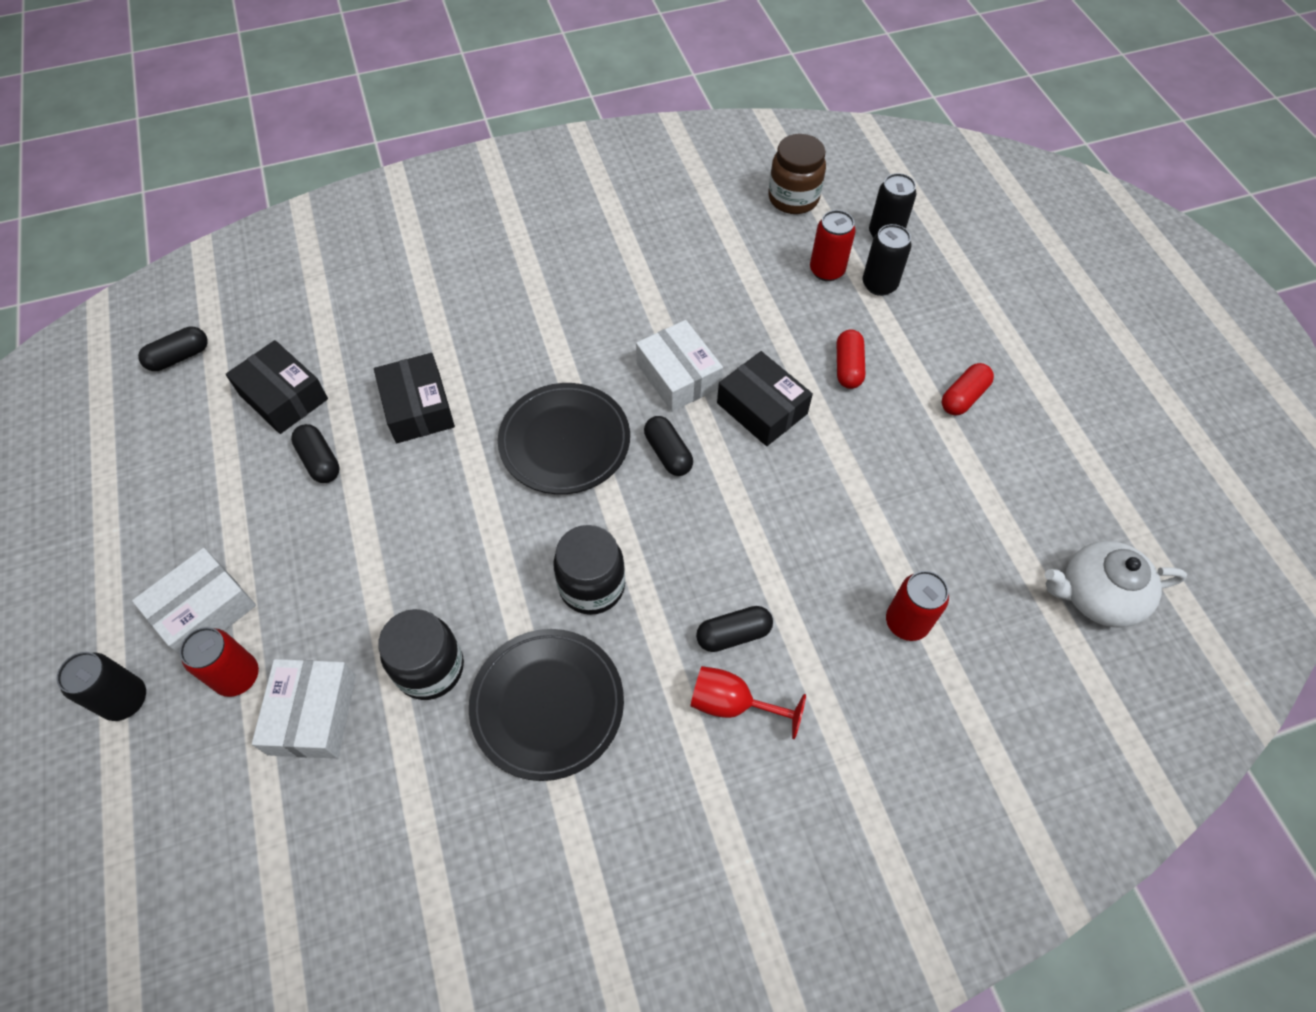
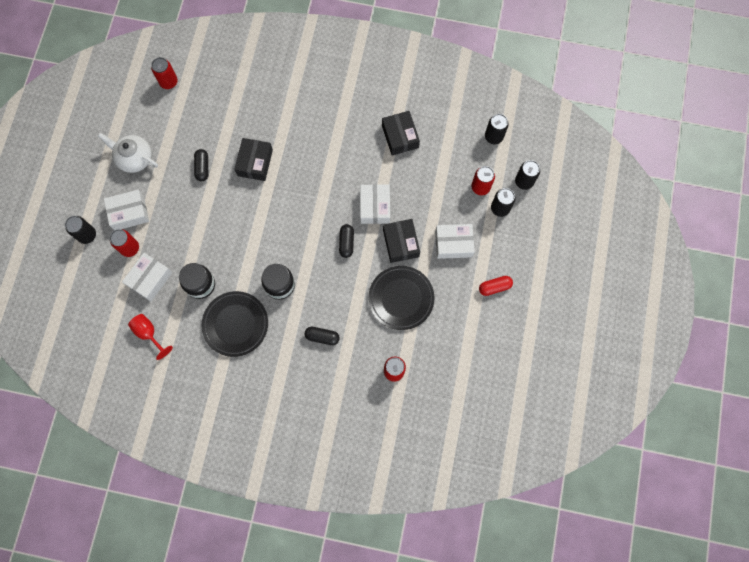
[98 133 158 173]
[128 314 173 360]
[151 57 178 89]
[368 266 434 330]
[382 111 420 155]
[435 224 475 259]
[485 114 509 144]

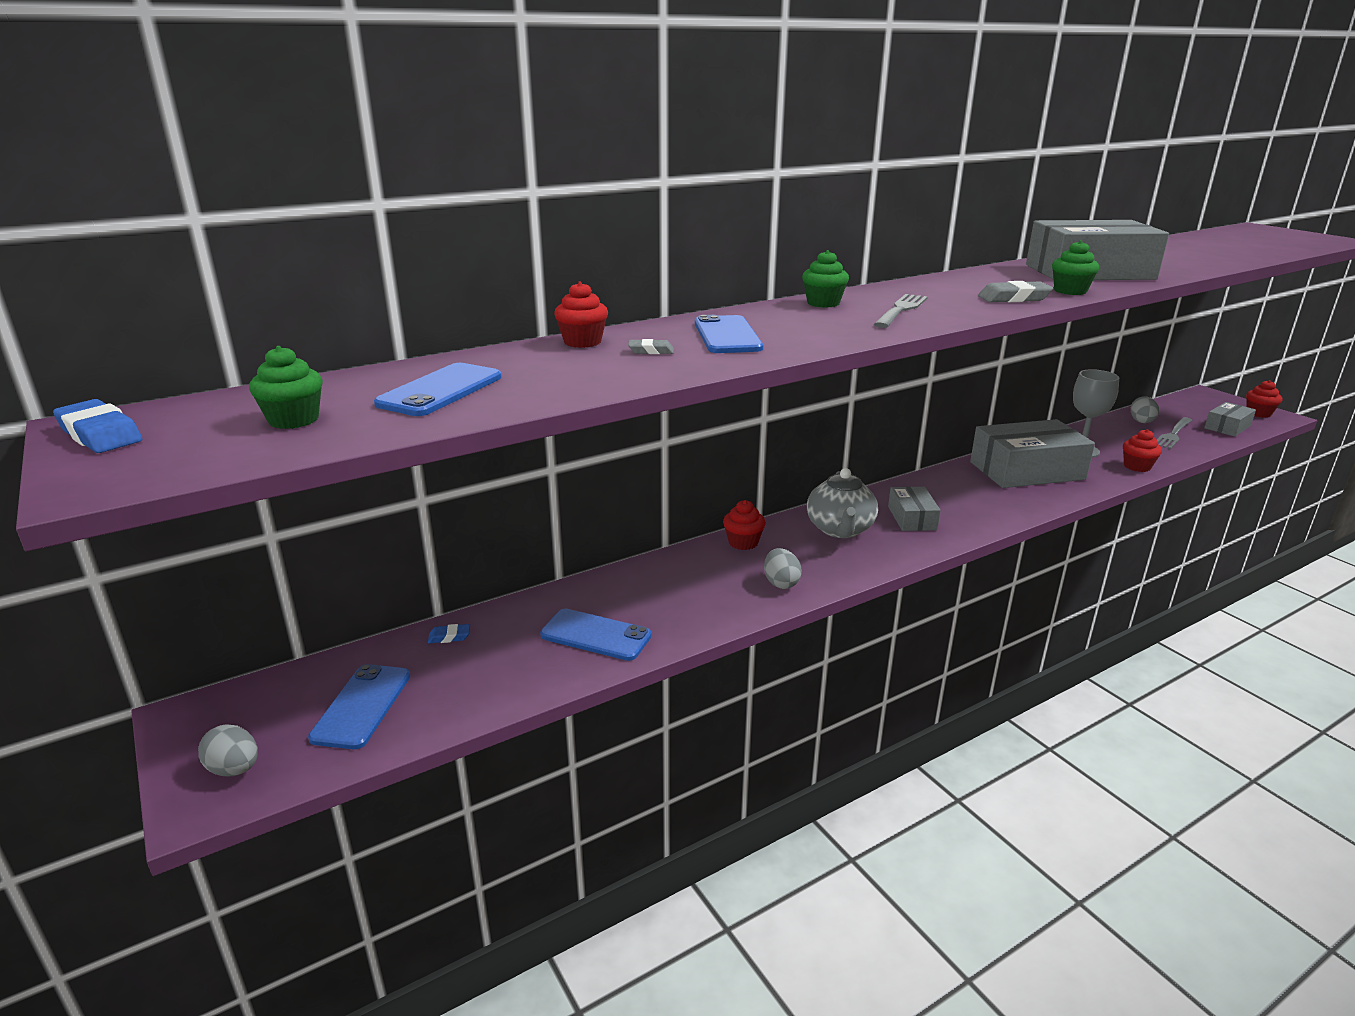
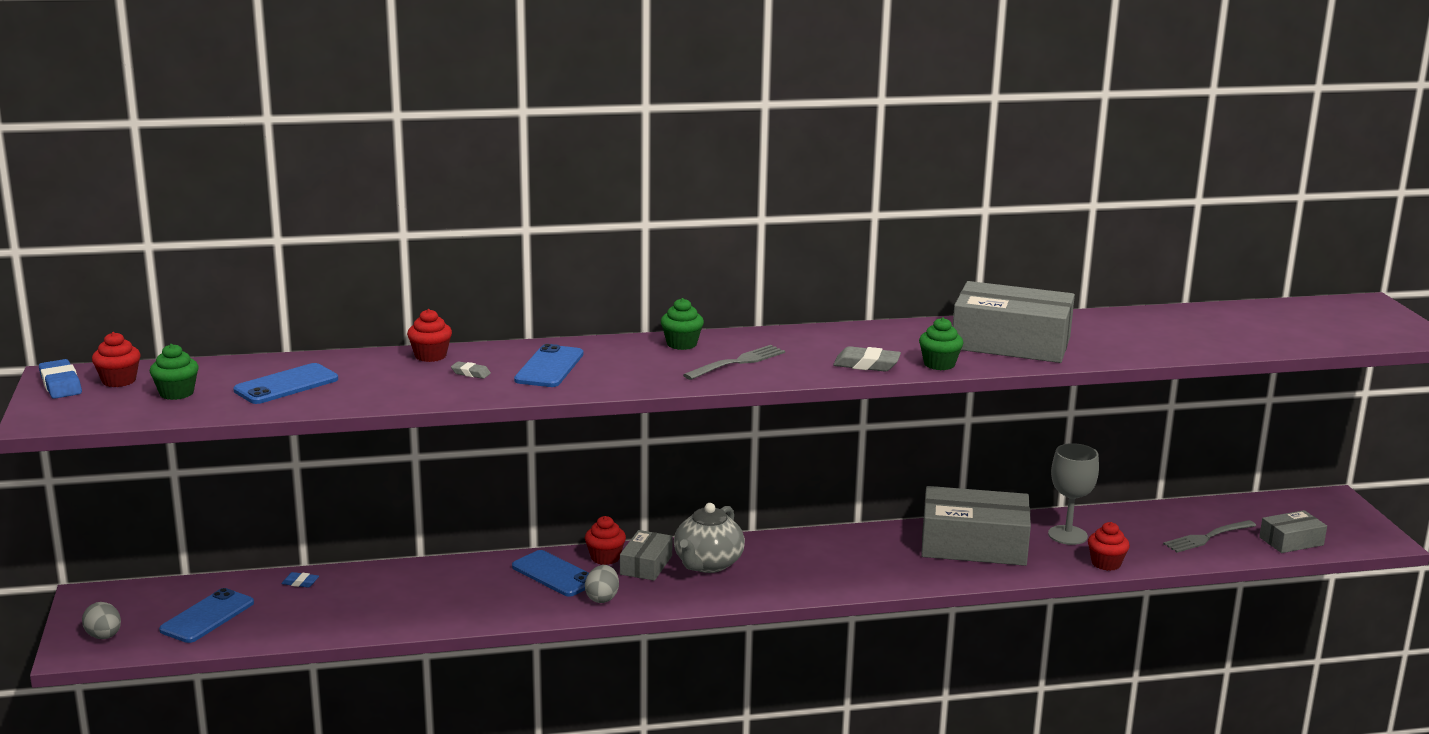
[92 332 141 387]
[512 550 589 597]
[620 530 672 581]
[1131 396 1159 423] (first image)

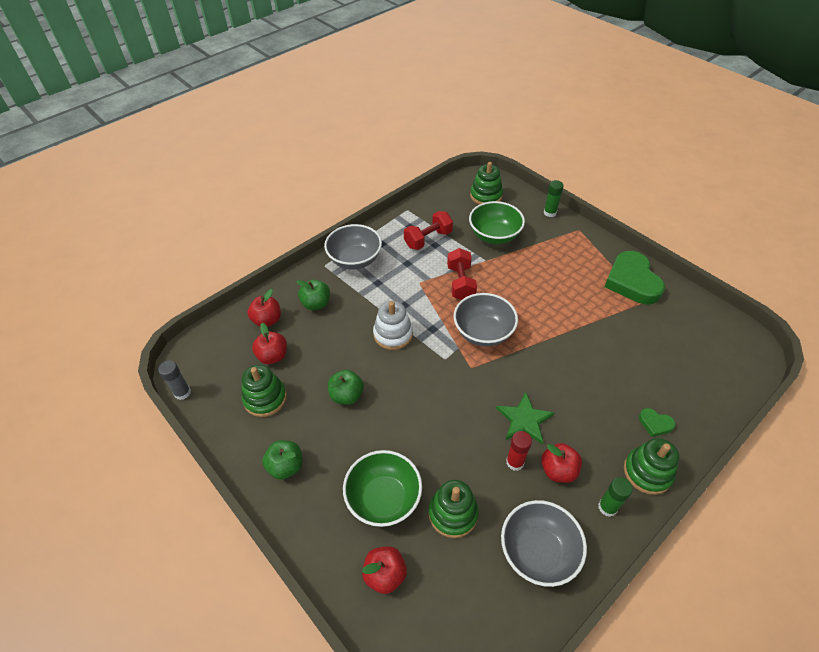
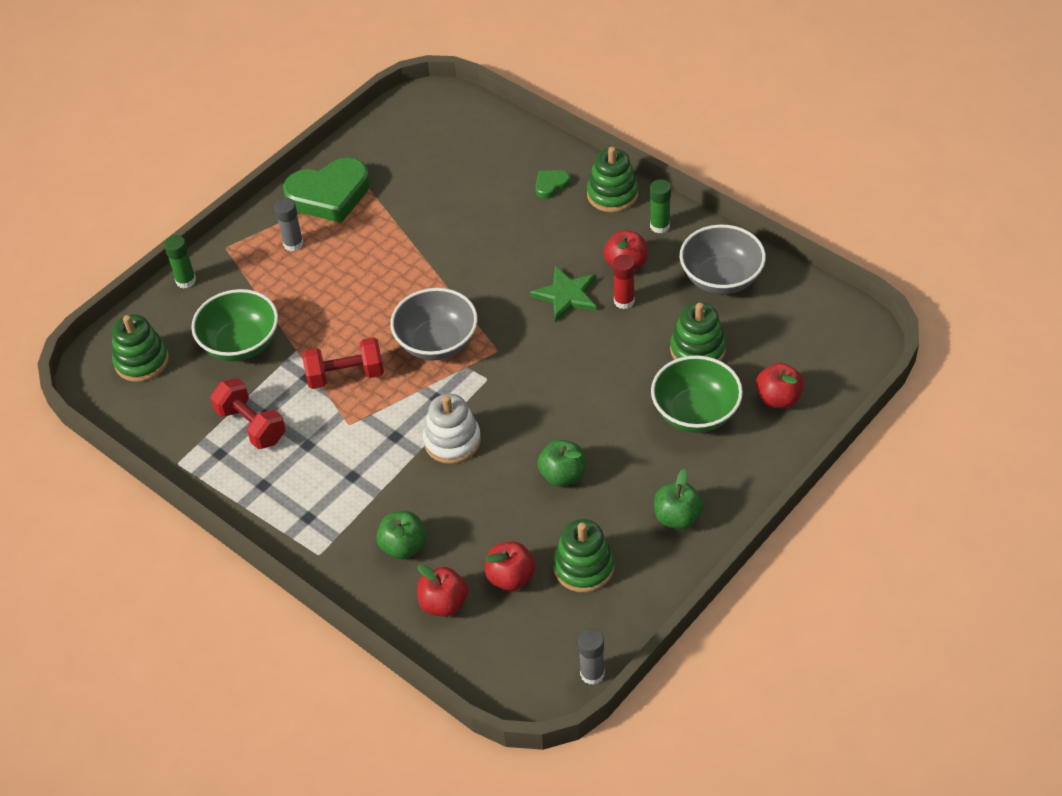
[274 198 304 251]
[535 170 570 199]
[324 224 382 270] (first image)

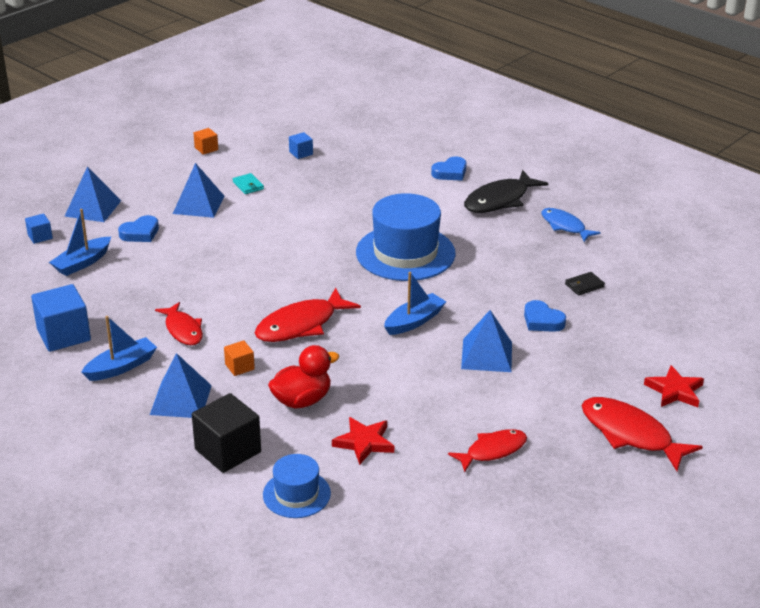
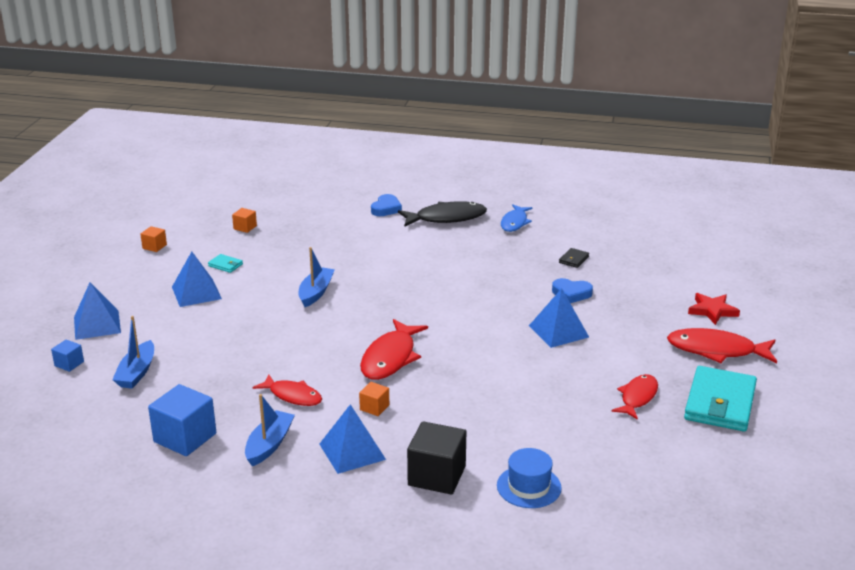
[232 208 257 233]
[298 247 335 307]
[398 201 487 227]
[501 205 532 232]
[684 366 757 432]
[118 215 159 242] (first image)
[268 345 339 409] (first image)
[332 417 394 465] (first image)
[356 193 456 281] (first image)

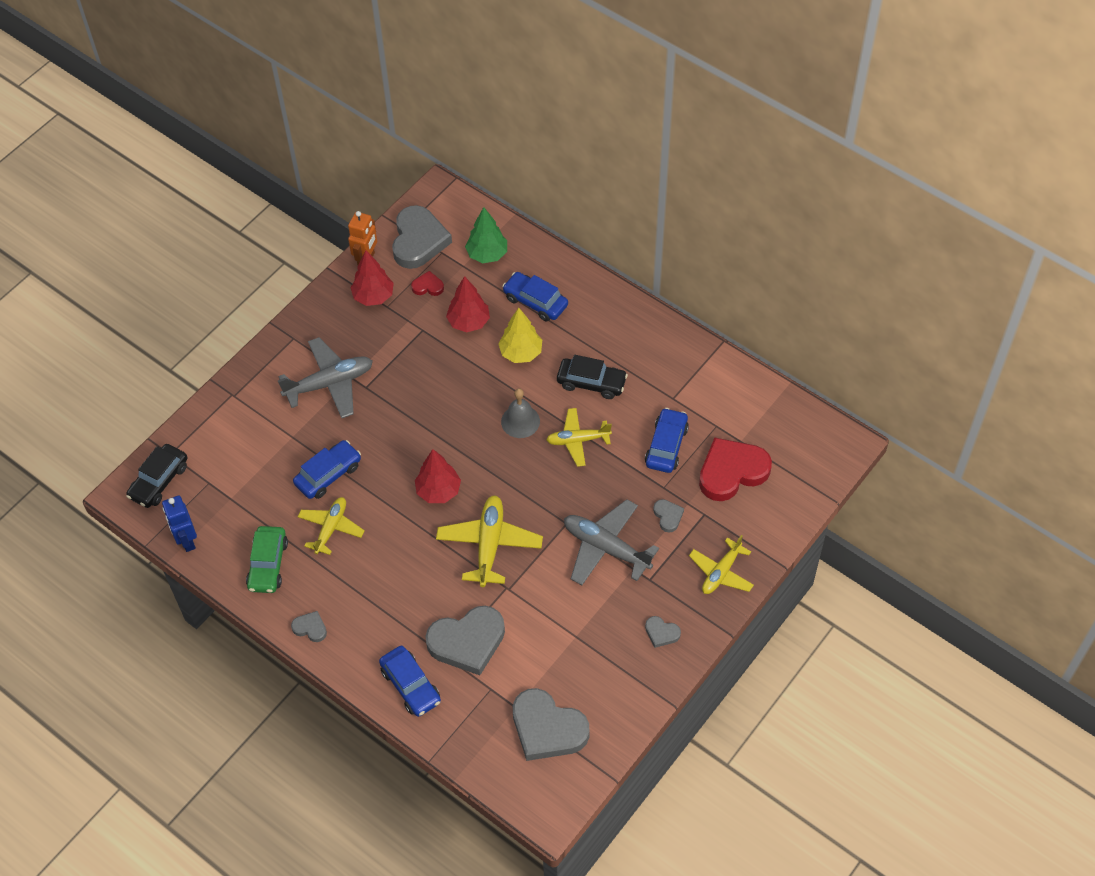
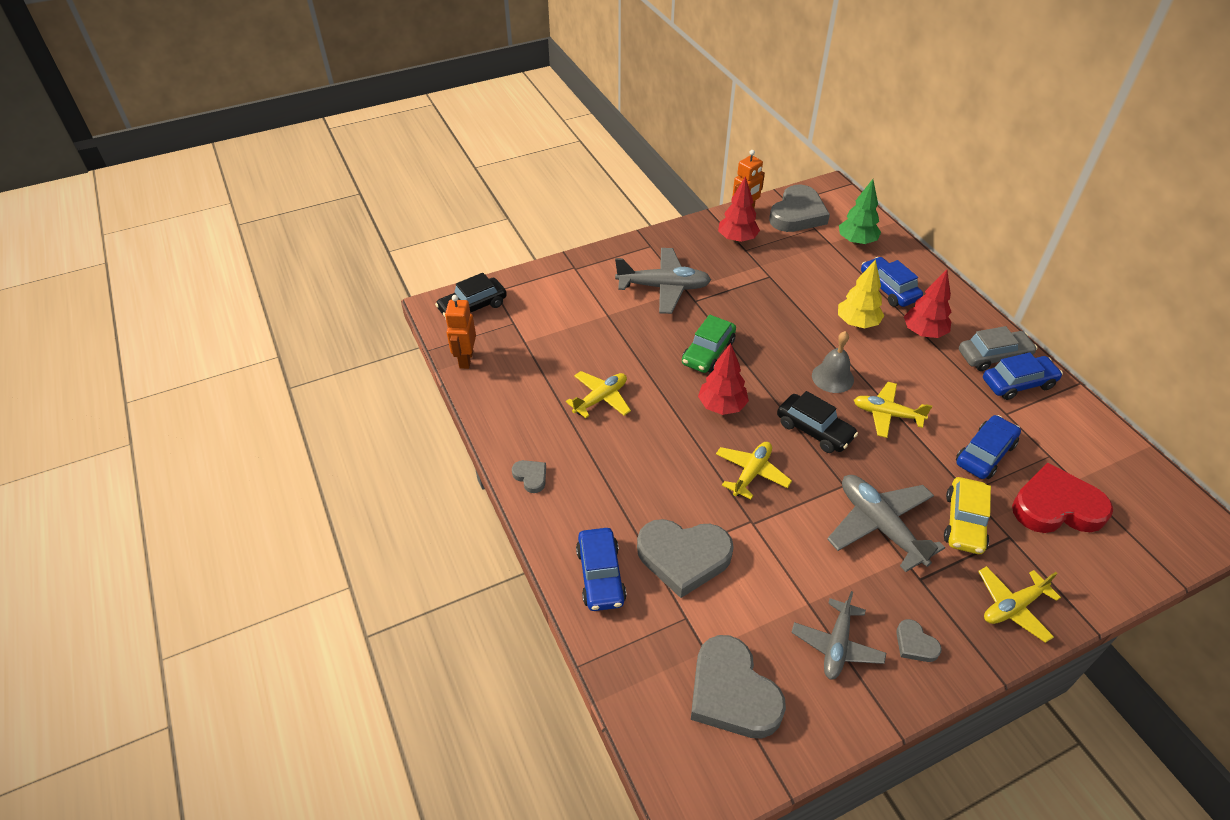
[445 295 476 369]
[682 315 736 373]
[716 442 792 499]
[777 391 858 453]
[791 591 886 680]
[904 269 951 338]
[944 477 991 554]
[959 326 1037 371]
[983 352 1063 400]
[411 271 444 296] (first image)

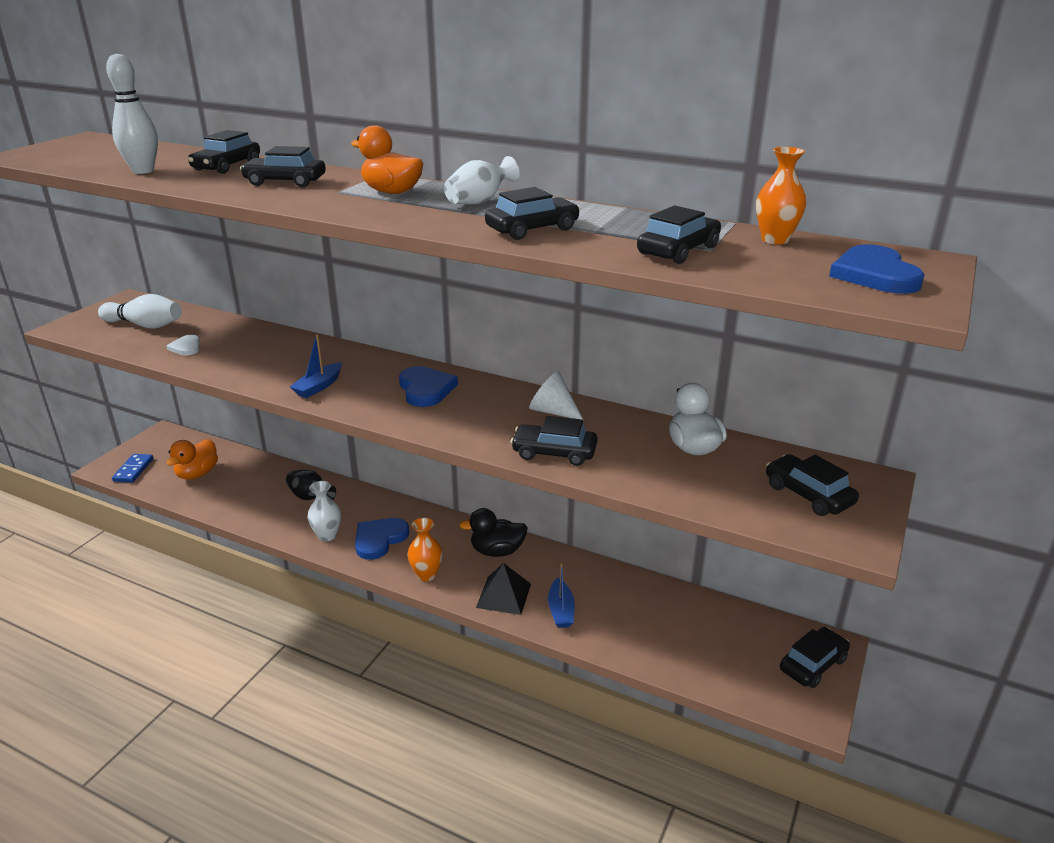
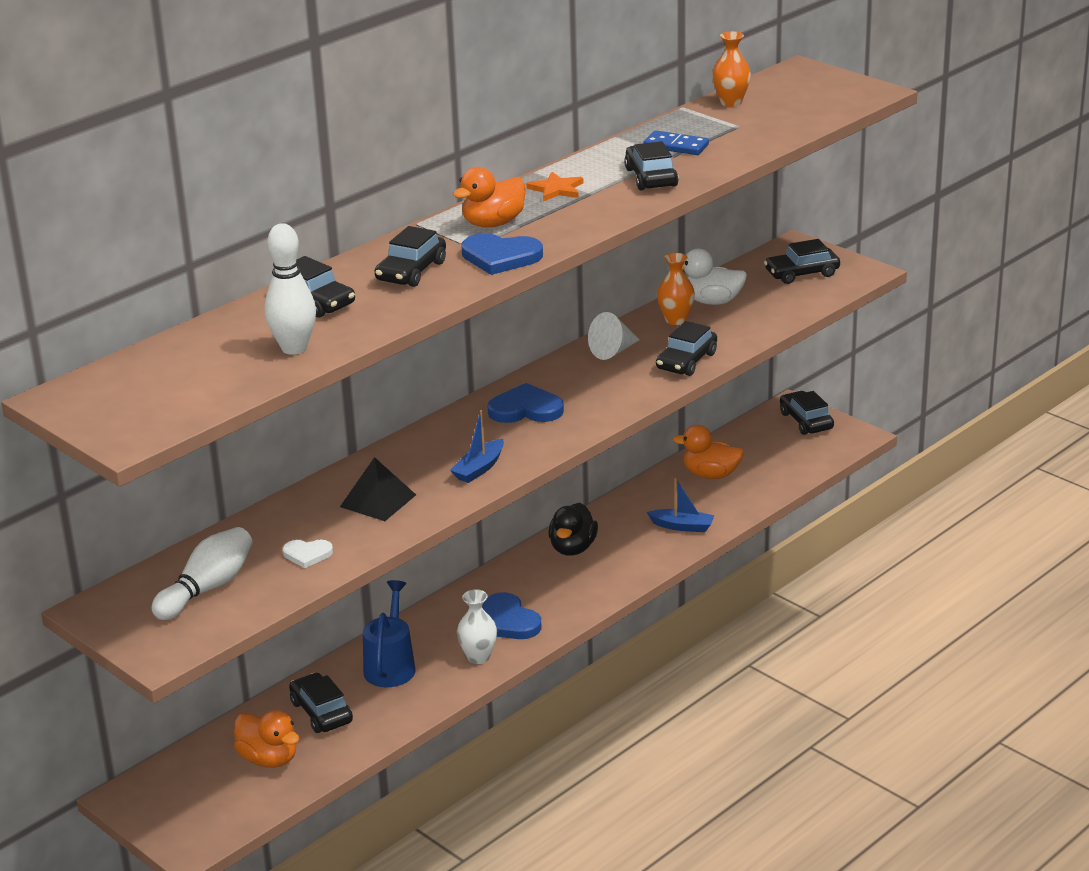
[289 673 353 733]
[340 457 416 521]
[363 580 416 687]
[450 410 504 483]
[462 233 543 275]
[526 172 583 201]
[644 130 709 155]
[657 253 695 325]
[673 425 744 479]

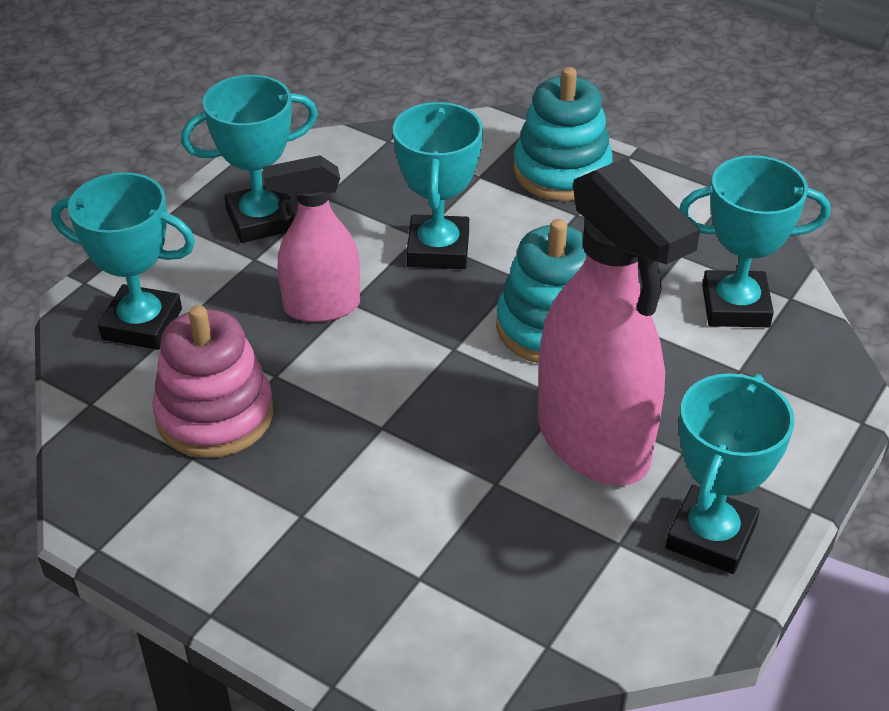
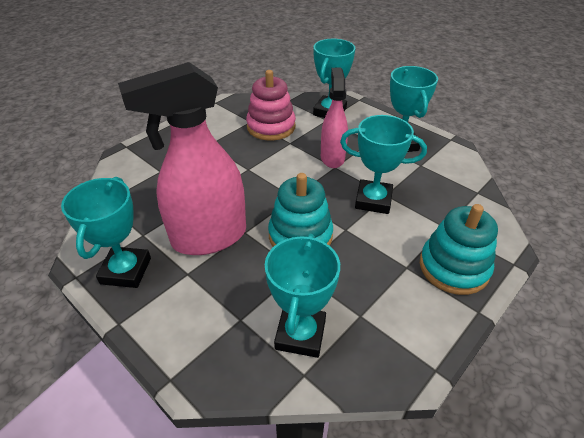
[61 177 151 288]

